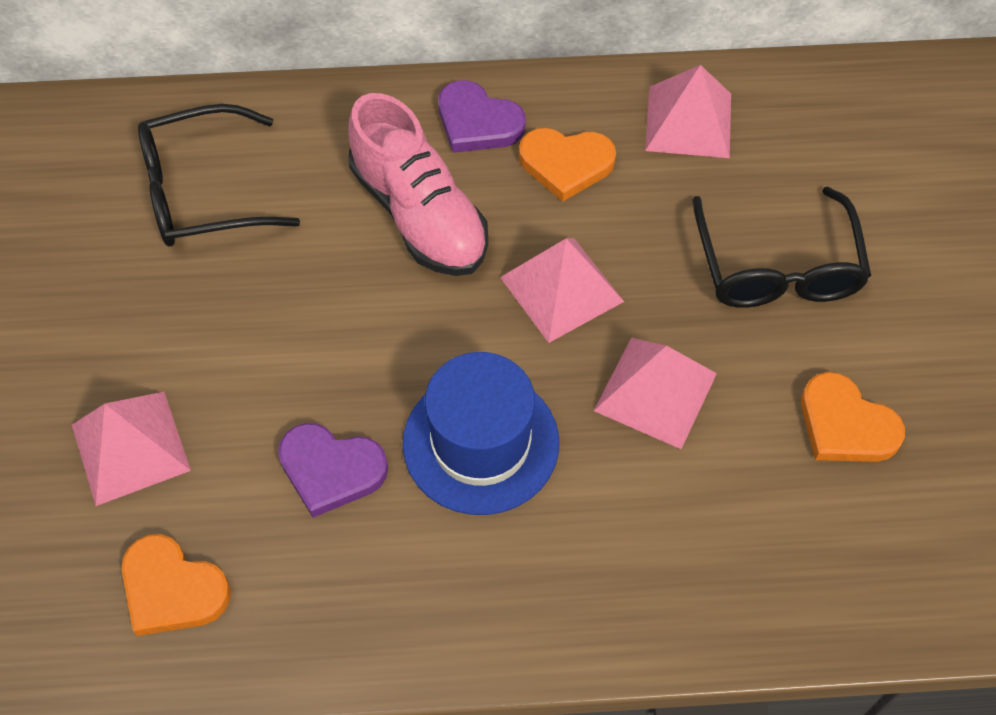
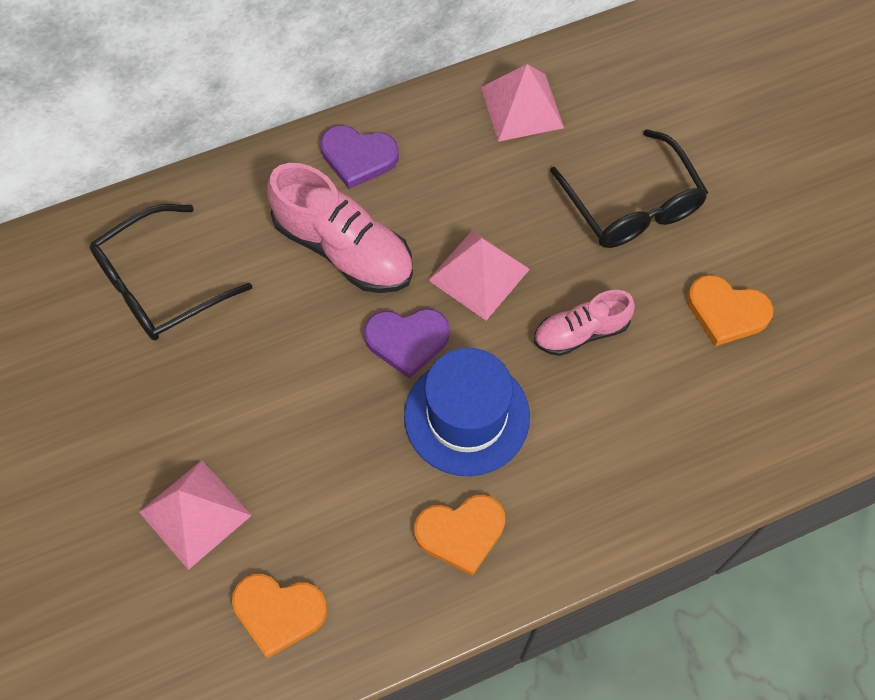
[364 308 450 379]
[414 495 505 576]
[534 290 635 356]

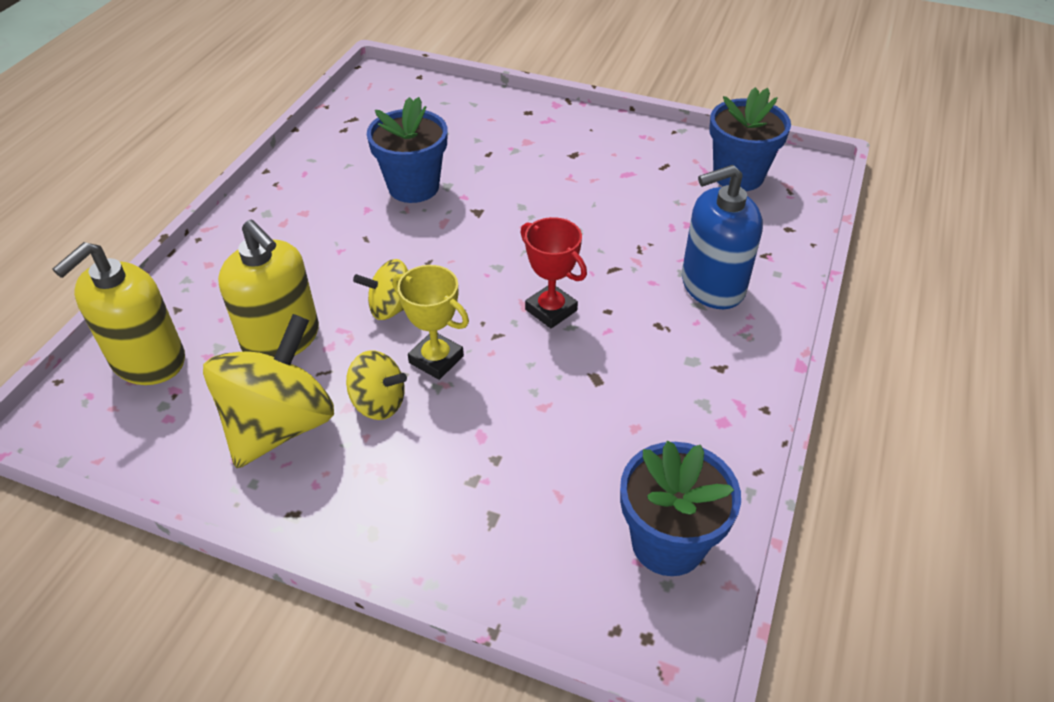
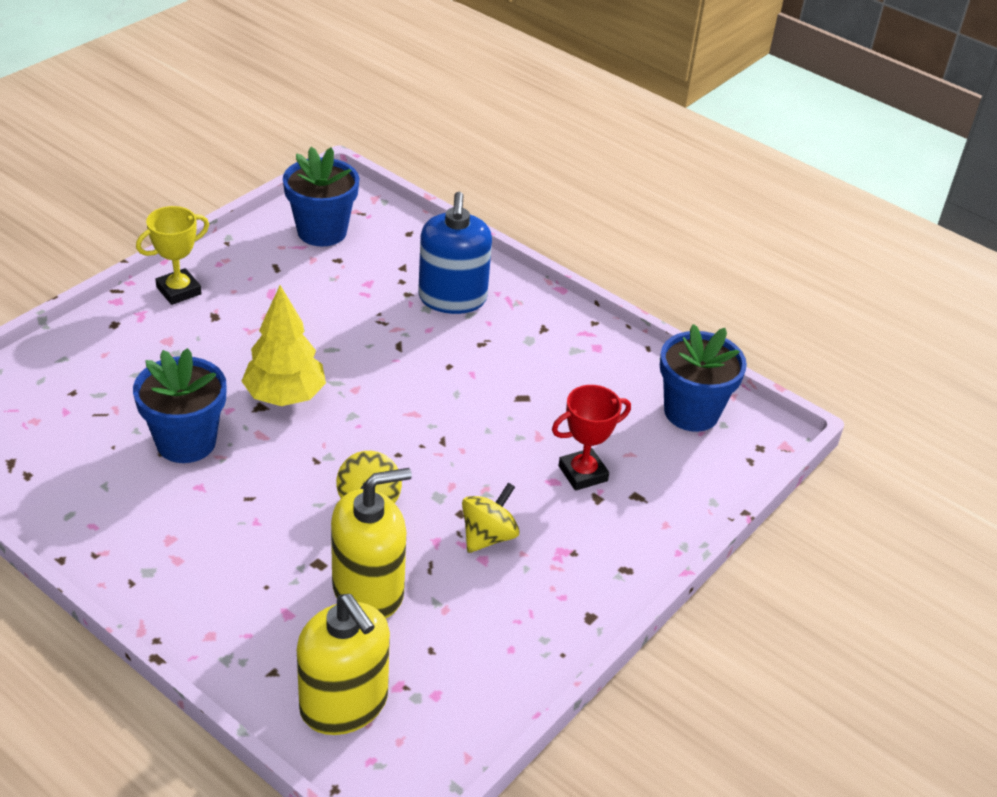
[136 206 209 305]
[241 285 326 406]
[552 385 631 491]
[203 314 334 468] (first image)

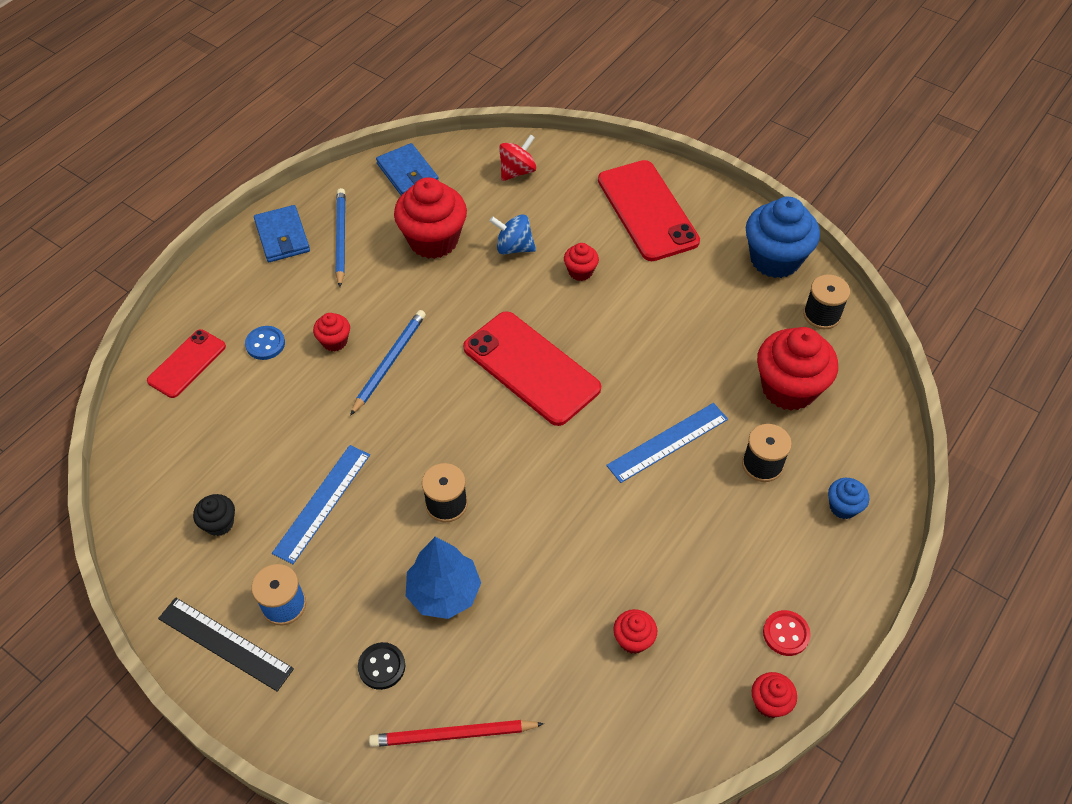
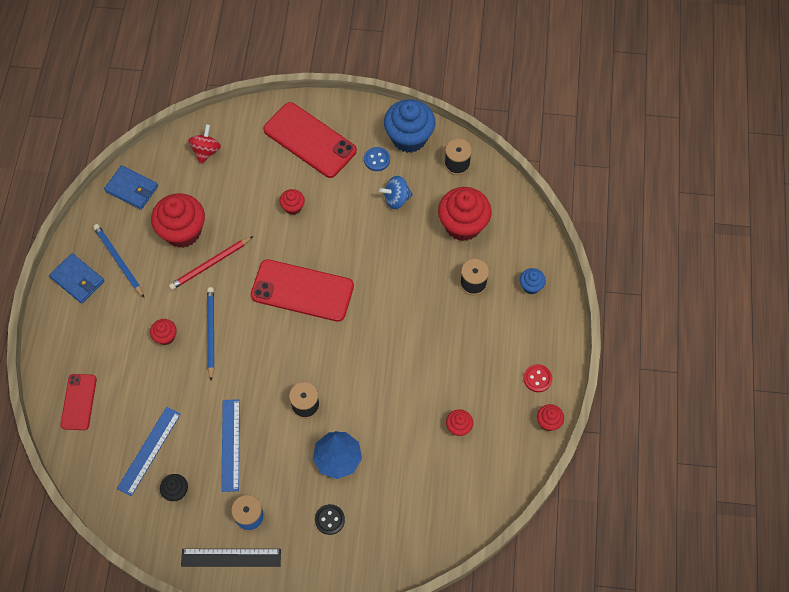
[117 407 181 496]
[169 236 253 290]
[364 147 390 171]
[379 176 413 209]

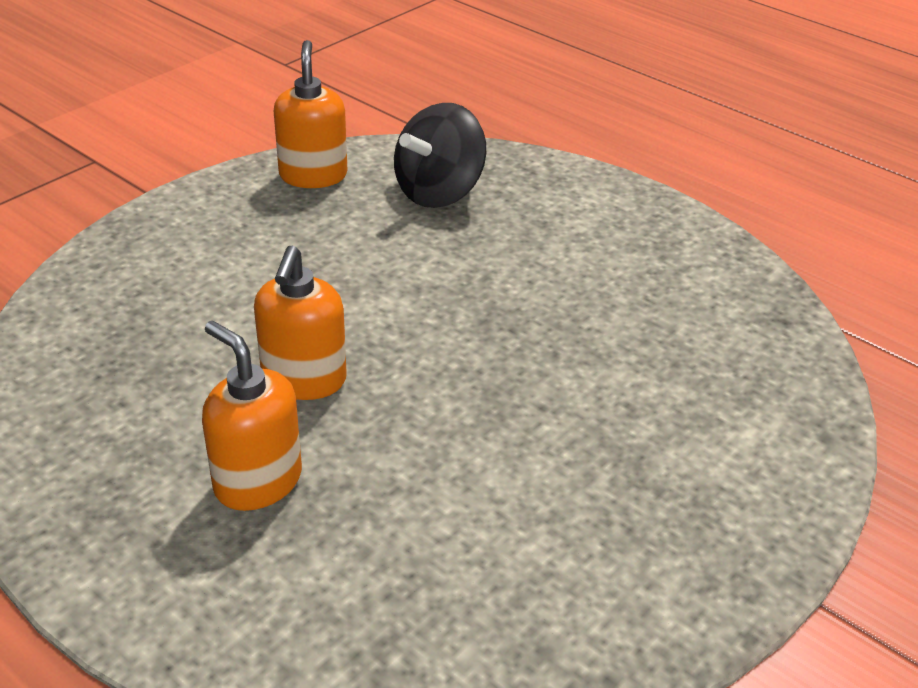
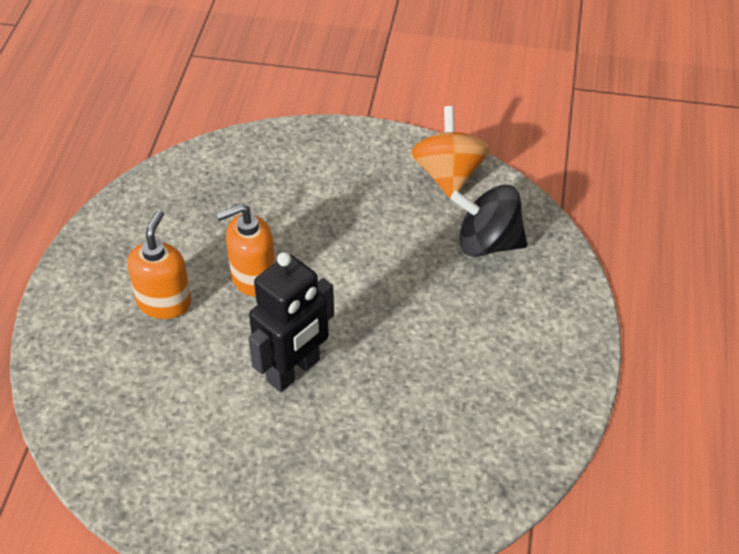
[248 252 334 392]
[411 106 490 198]

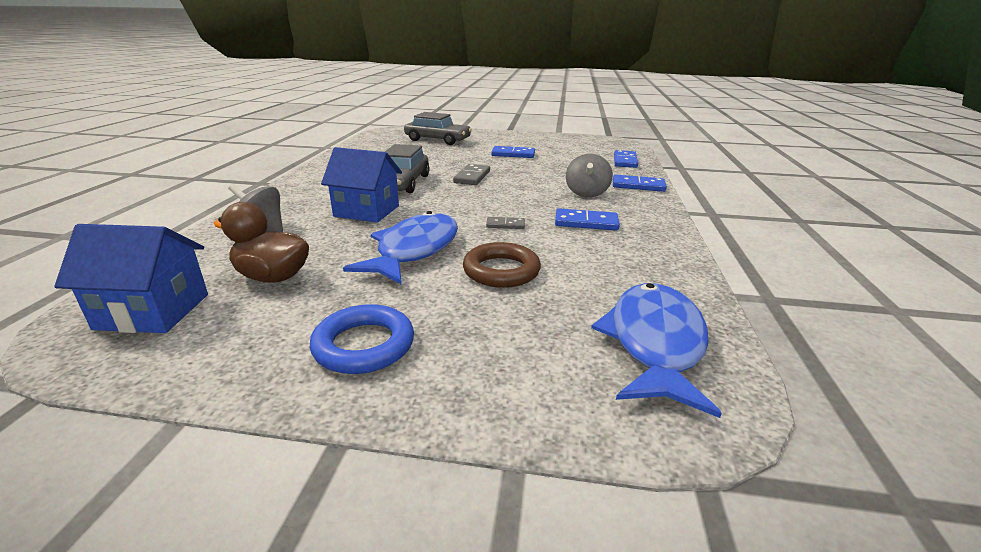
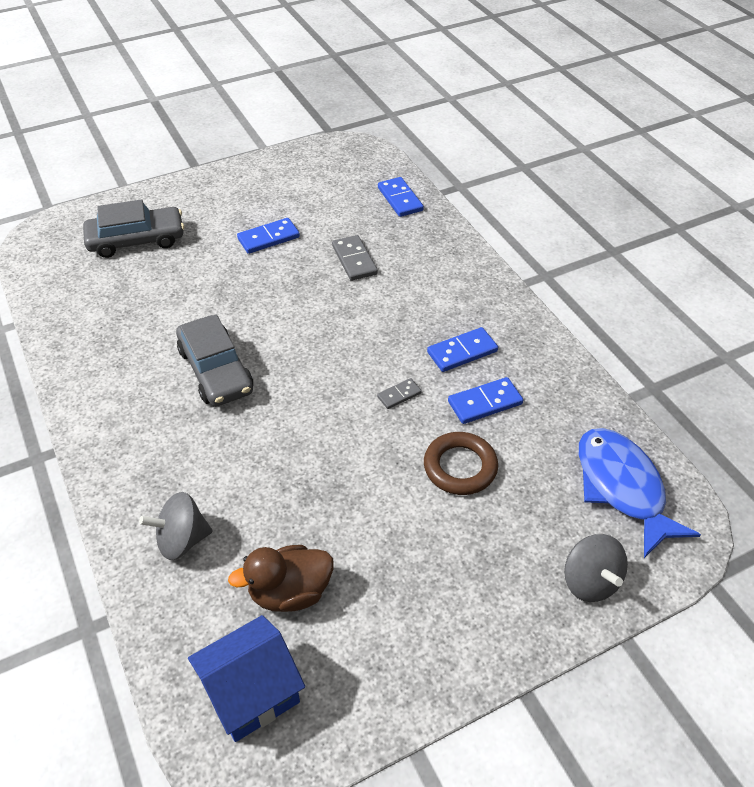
[332 235 378 281]
[448 377 523 424]
[564 534 628 602]
[310 304 414 374] (first image)
[321 147 402 223] (first image)
[343 211 458 285] (first image)

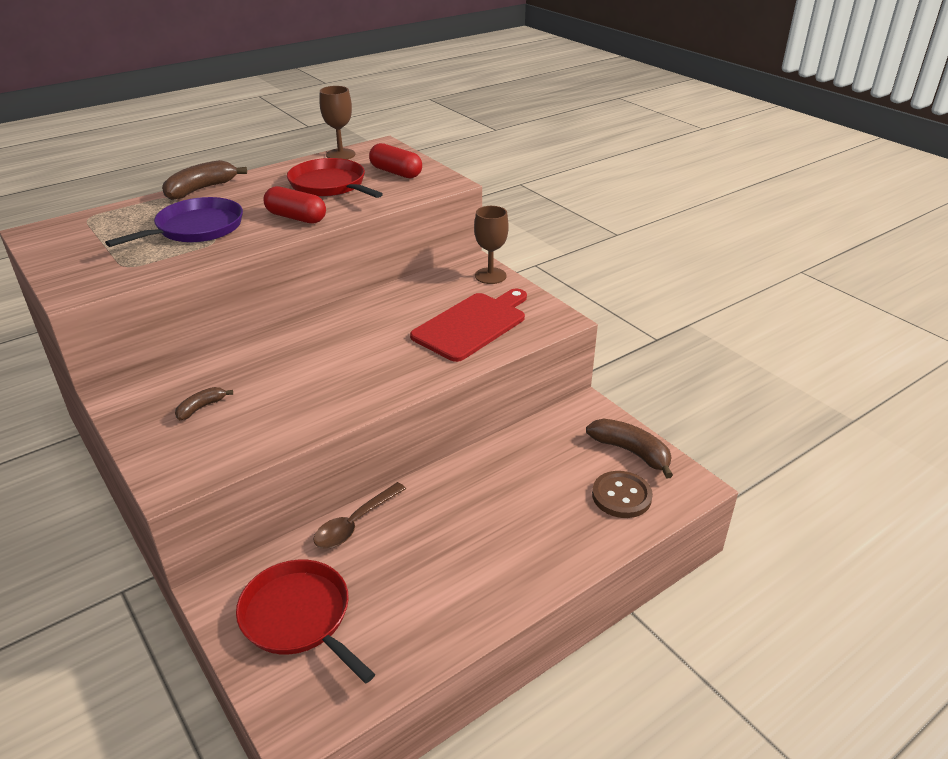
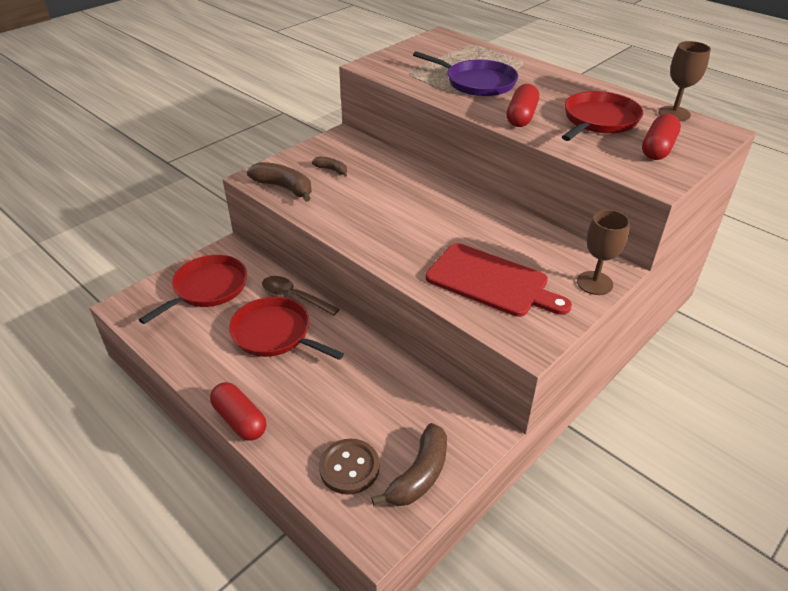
[210 382 267 441]
[229 297 344 360]
[247 162 312 202]

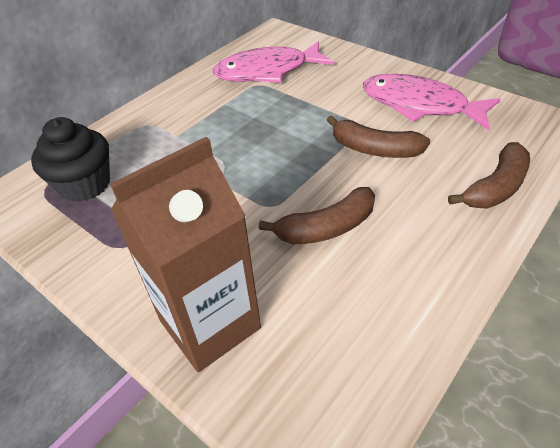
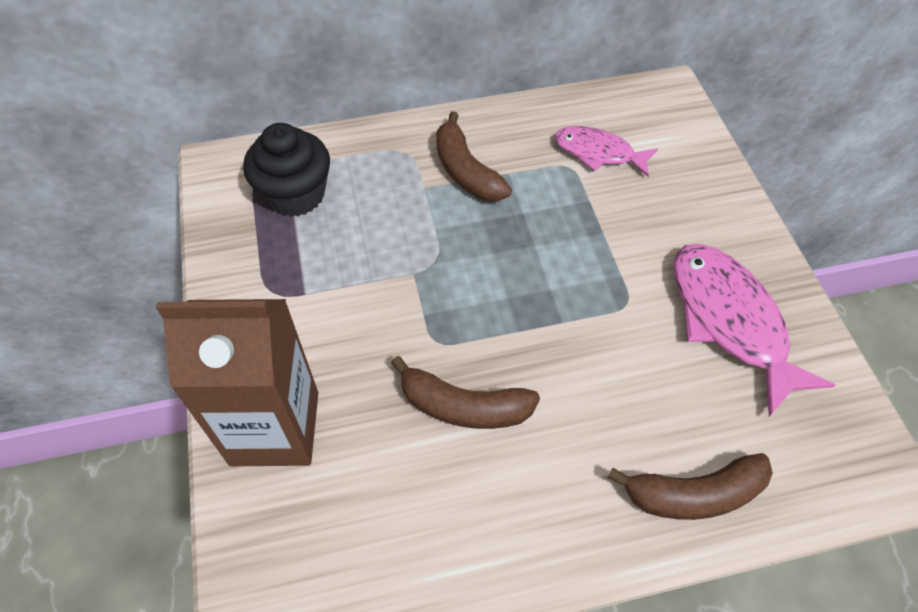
[436 111 512 202]
[555 126 658 177]

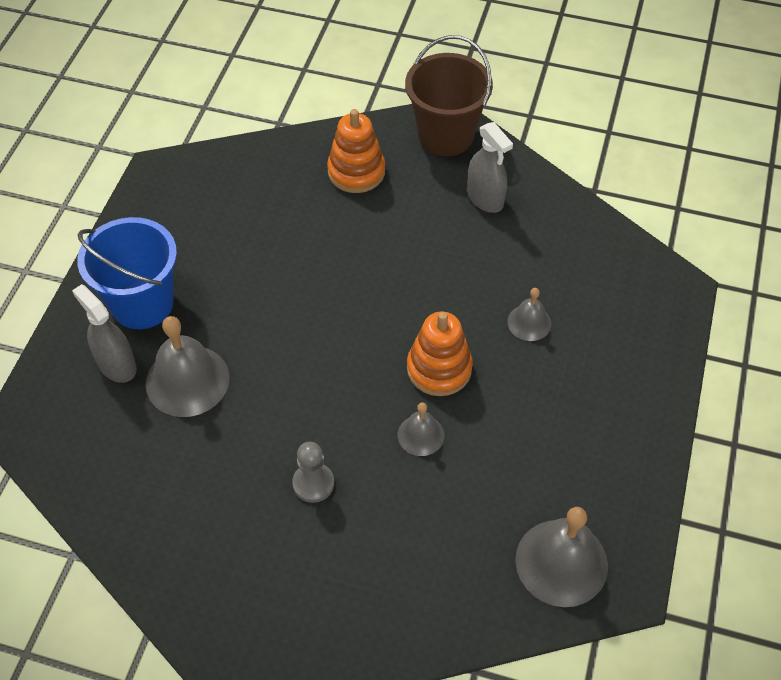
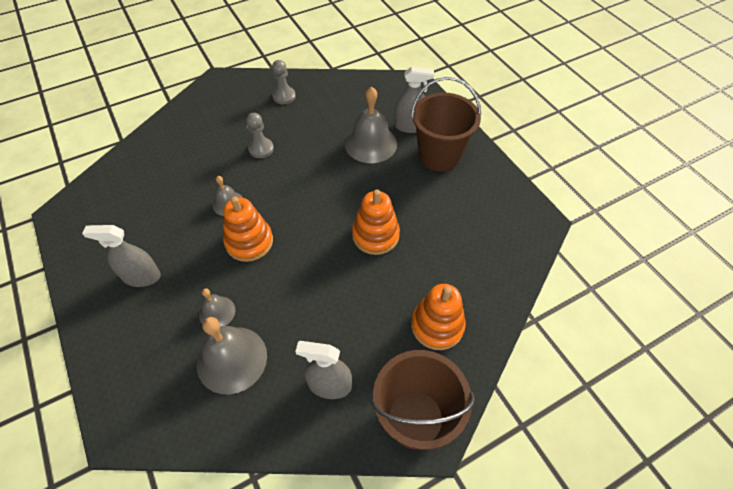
[82 225 161 287]
[197 317 267 394]
[272 60 296 104]
[352 189 400 255]
[411 77 481 172]

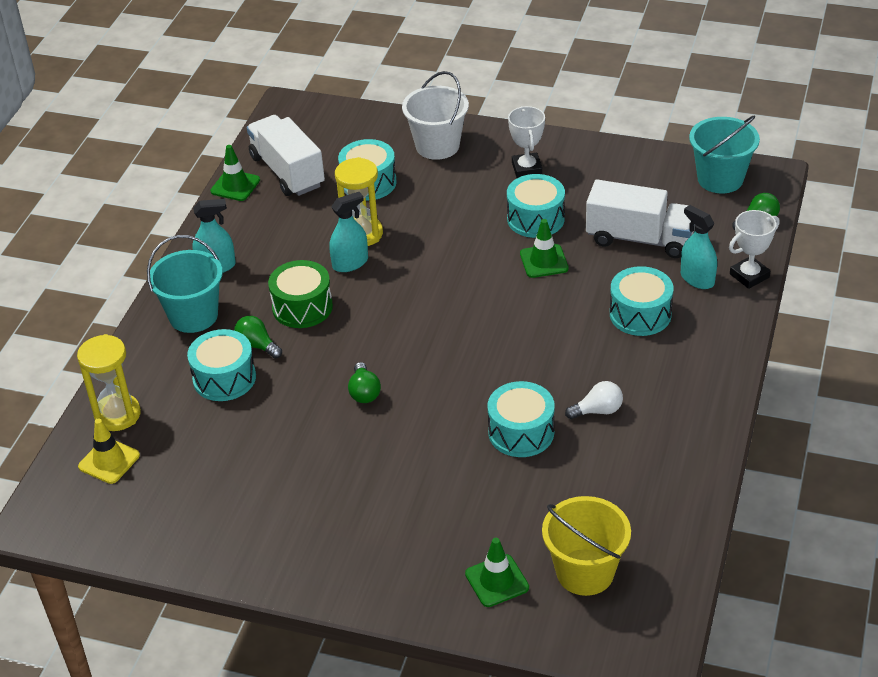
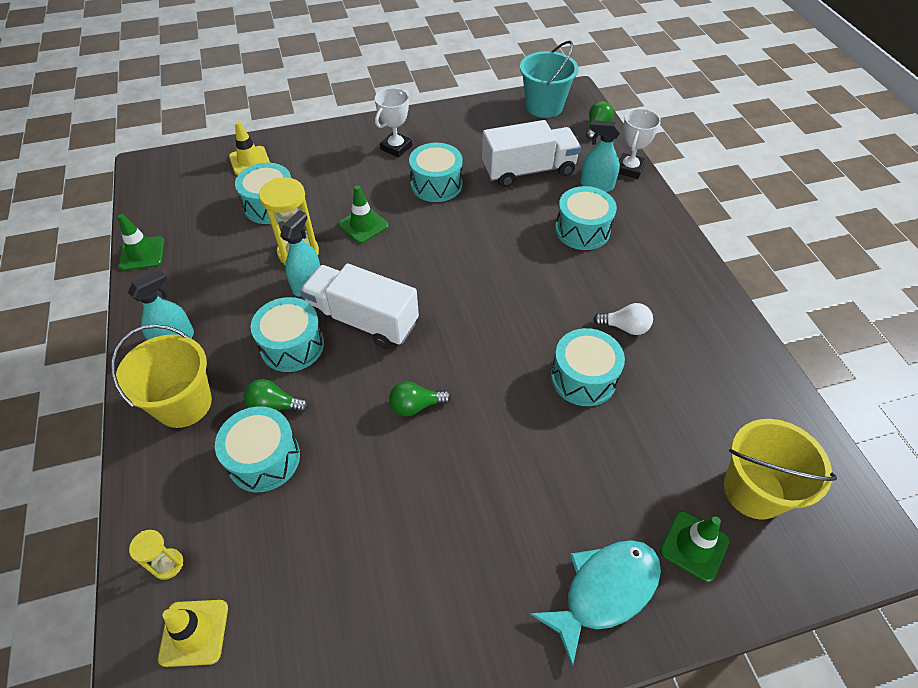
[111 324 212 428]
[129 530 183 580]
[229 121 270 175]
[251 297 324 372]
[300 263 419 349]
[338 185 389 244]
[375 88 412 157]
[389 381 451 416]
[530 540 661 667]
[593 303 653 335]
[402 71 469 160] (first image)

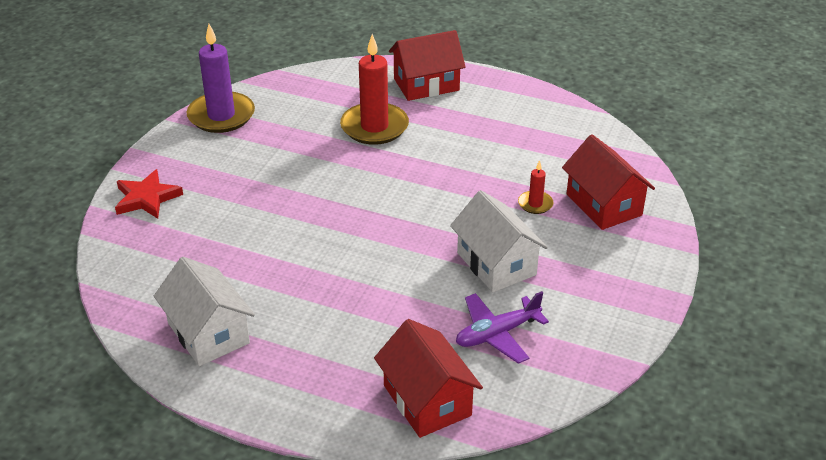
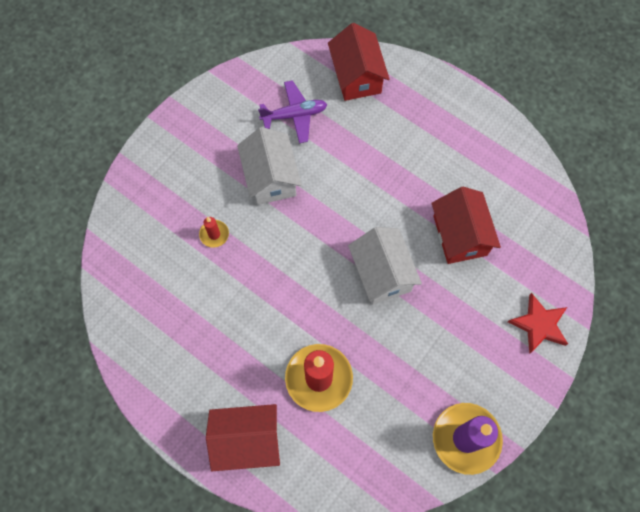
[348 227 422 305]
[432 187 501 264]

